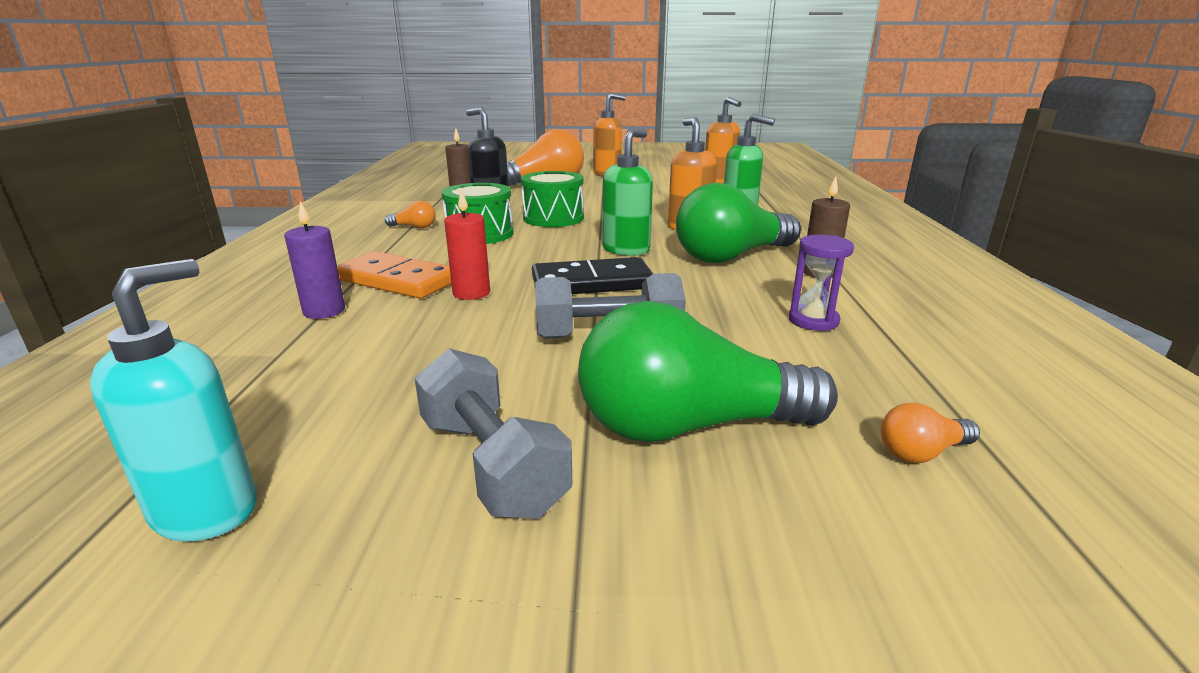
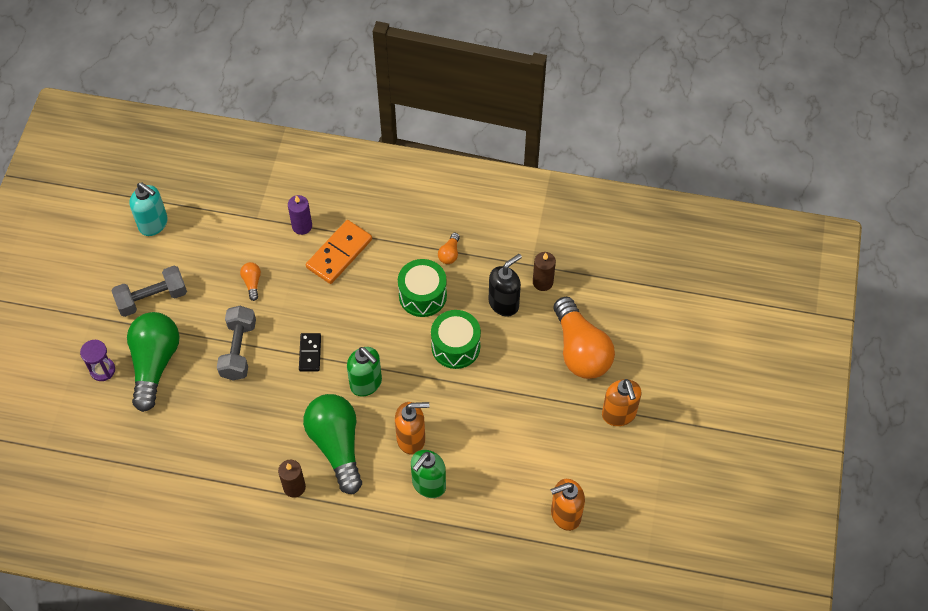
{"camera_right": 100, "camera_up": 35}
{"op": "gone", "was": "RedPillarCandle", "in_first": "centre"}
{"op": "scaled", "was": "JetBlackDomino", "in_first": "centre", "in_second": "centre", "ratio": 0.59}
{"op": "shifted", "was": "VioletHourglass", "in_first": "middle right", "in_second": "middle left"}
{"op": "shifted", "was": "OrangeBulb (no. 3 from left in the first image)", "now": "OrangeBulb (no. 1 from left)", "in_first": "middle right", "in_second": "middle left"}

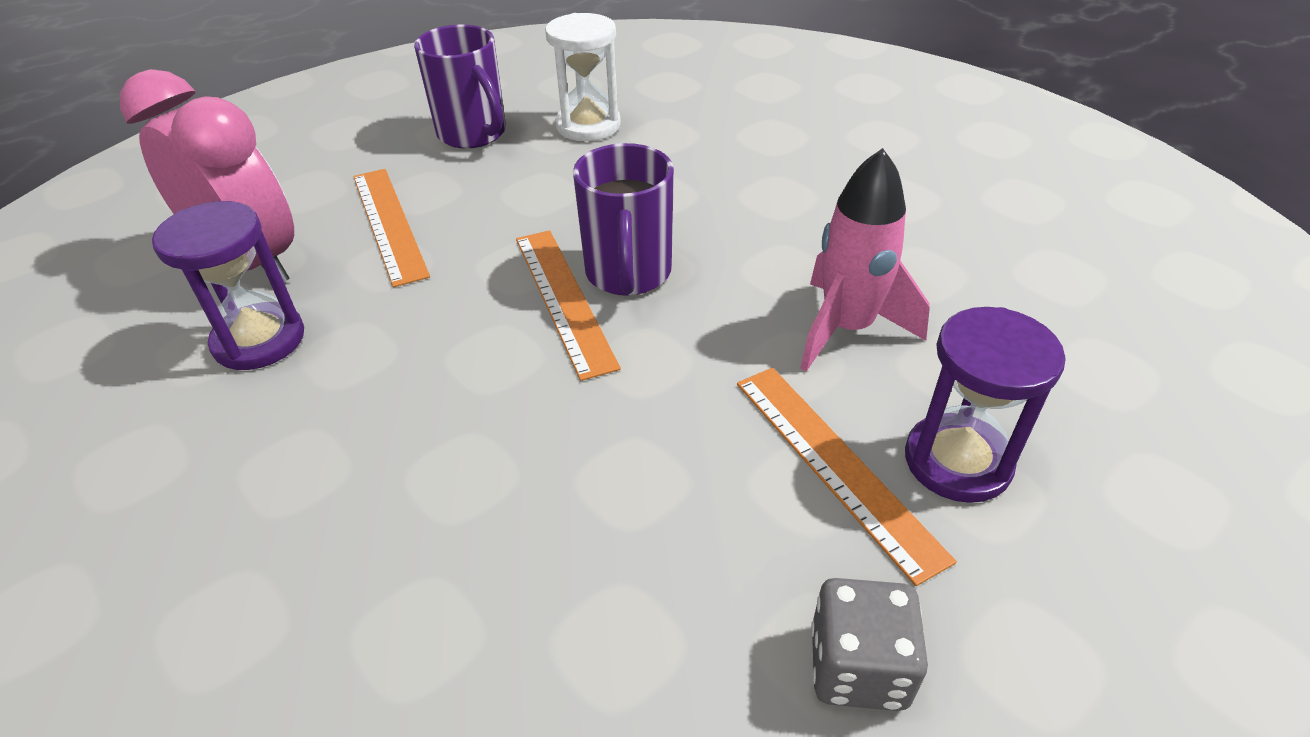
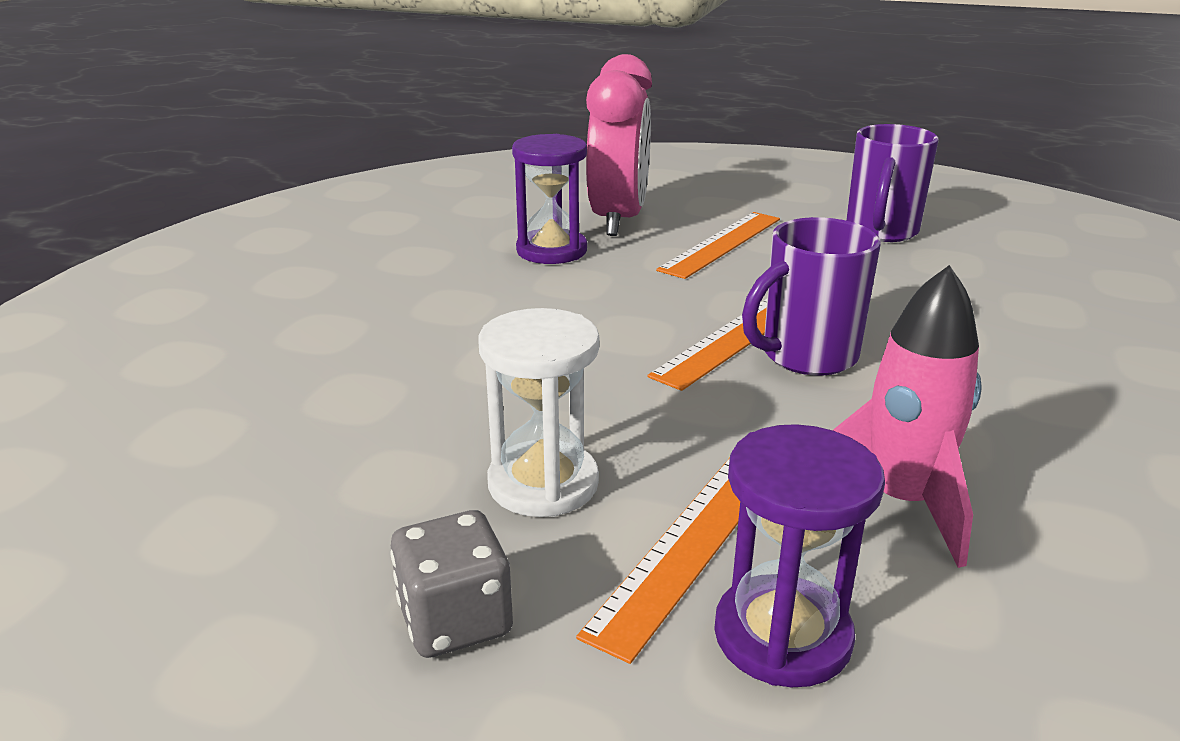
{"camera_right": 60, "camera_up": -15}
{"op": "shifted", "was": "PureWhiteHourglass", "in_first": "top centre", "in_second": "centre"}

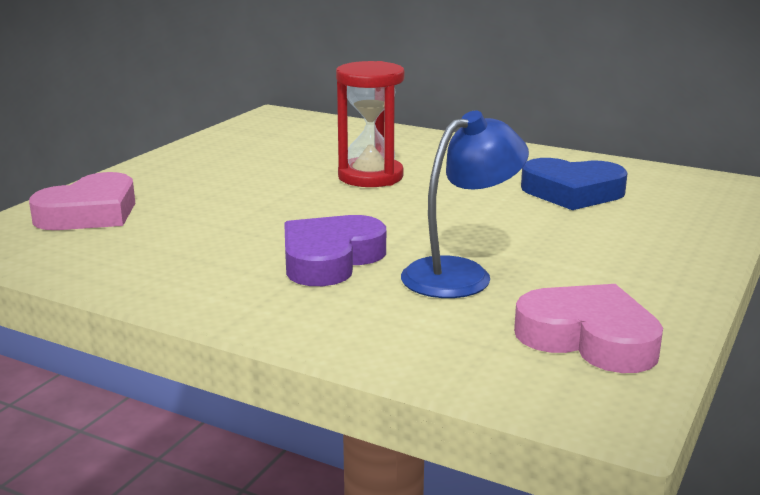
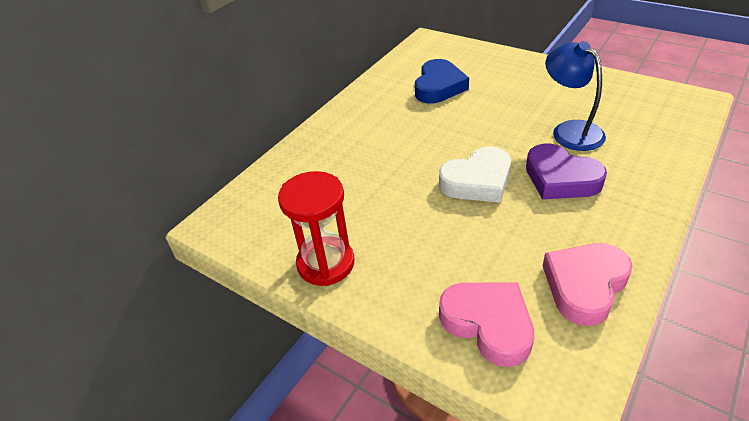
{"camera_right": -80, "camera_up": 20}
{"op": "shifted", "was": "RedHourglass", "in_first": "top centre", "in_second": "centre"}
{"op": "shifted", "was": "RosyLoveHeart (no. 2 from left)", "in_first": "middle right", "in_second": "bottom right"}
{"op": "new", "now": "PureWhiteLoveHeart", "in_second": "centre"}

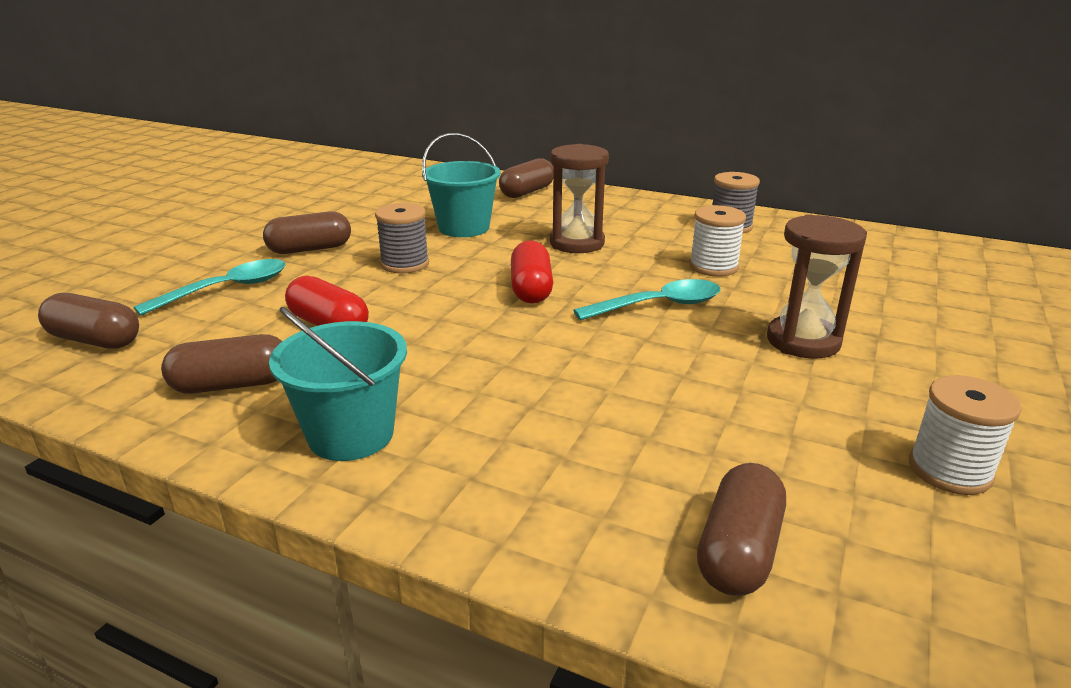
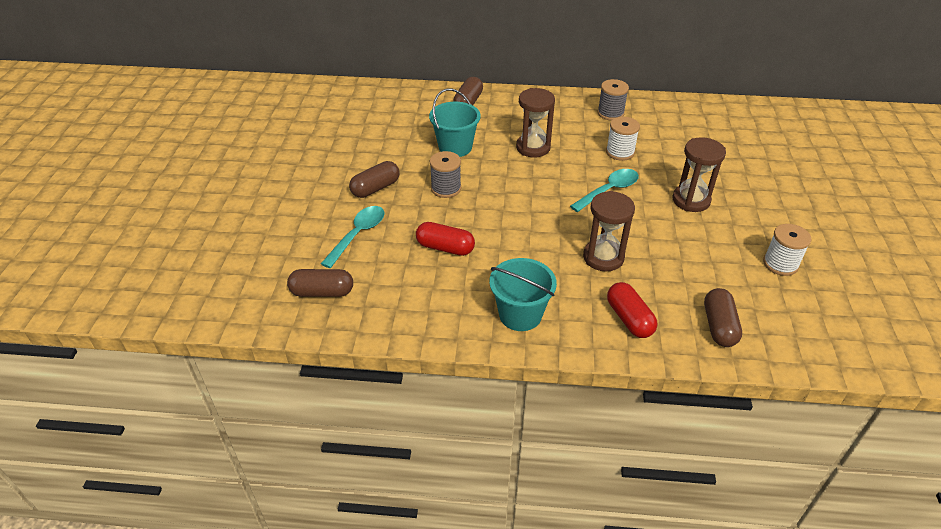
{"camera_right": -20, "camera_up": 15}
{"op": "gone", "was": "BrownPillShape (no. 2 from left)", "in_first": "middle left"}
{"op": "shifted", "was": "RedPillShape (no. 2 from left)", "in_first": "centre", "in_second": "middle right"}
{"op": "new", "now": "BrownHourglass (no. 2 from left)", "in_second": "centre"}

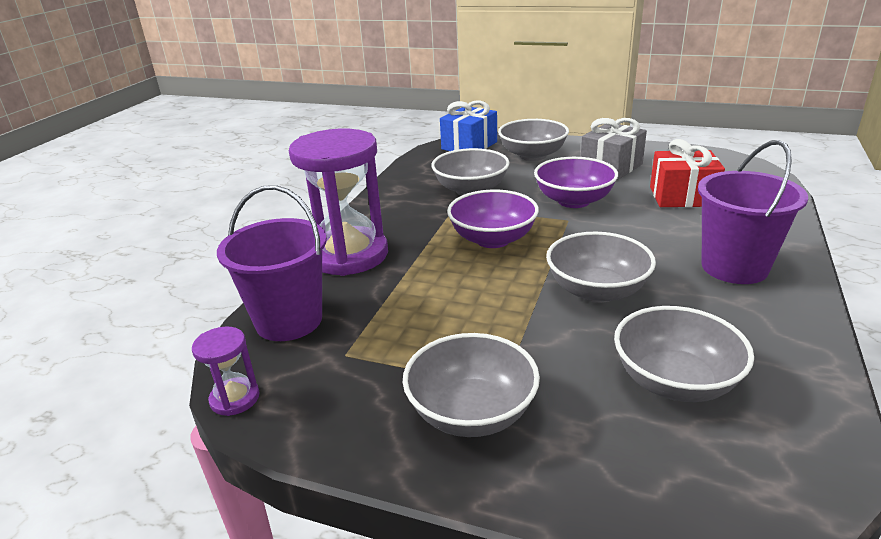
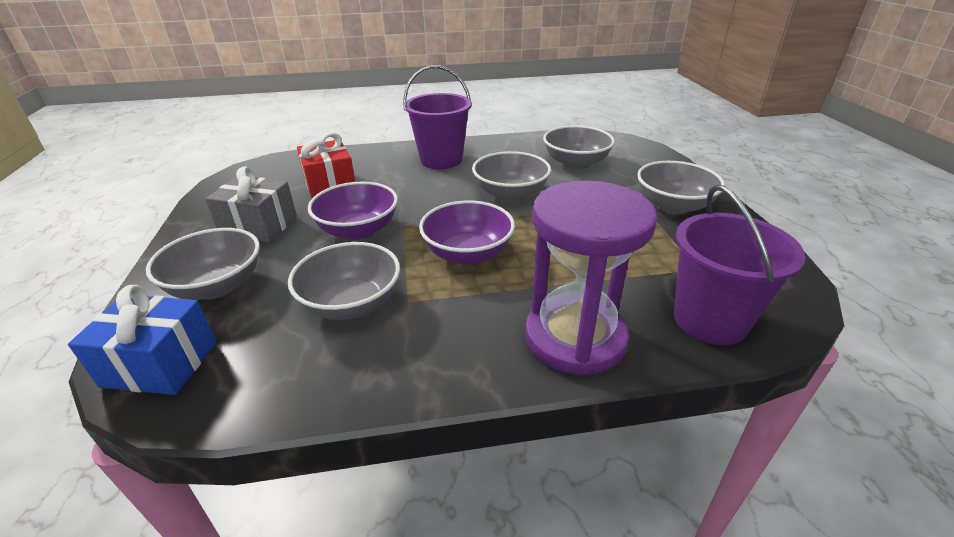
{"camera_right": -120, "camera_up": 5}
{"op": "gone", "was": "VioletHourglass (no. 1 from left)", "in_first": "bottom left"}

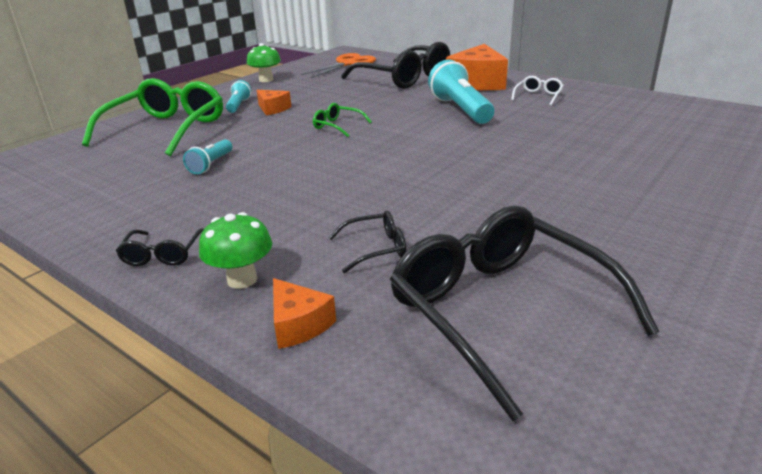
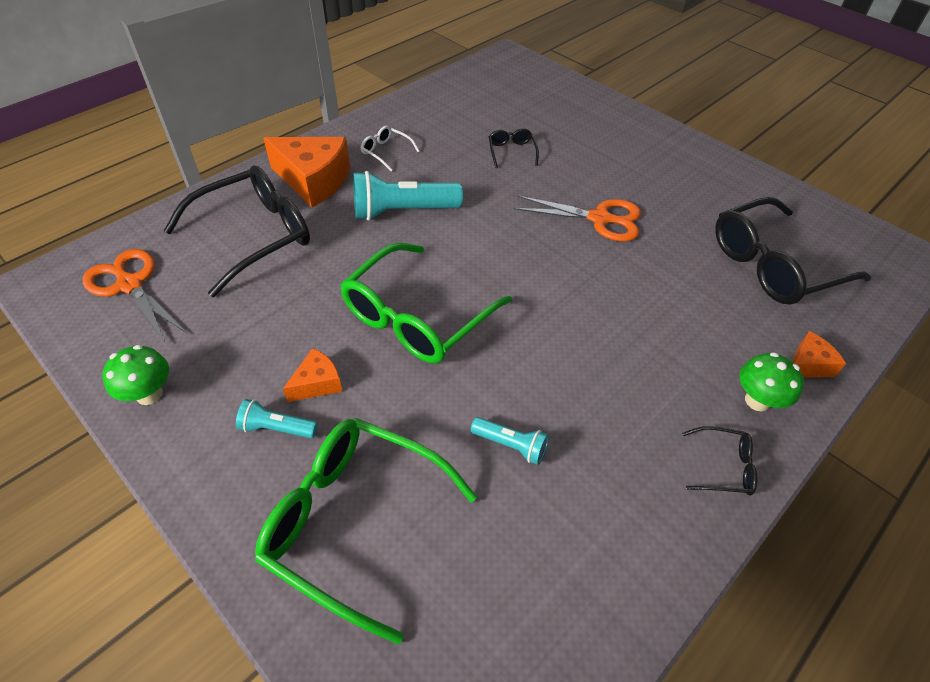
{"camera_right": -85, "camera_up": 20}
{"op": "scaled", "was": "LeafGreenSpectacles (no. 2 from left)", "in_first": "top centre", "in_second": "centre", "ratio": 2.3}
{"op": "shifted", "was": "JetBlackSpectacles (no. 2 from left)", "in_first": "centre", "in_second": "top centre"}
{"op": "new", "now": "OrangeShears (no. 2 from left)", "in_second": "top centre"}

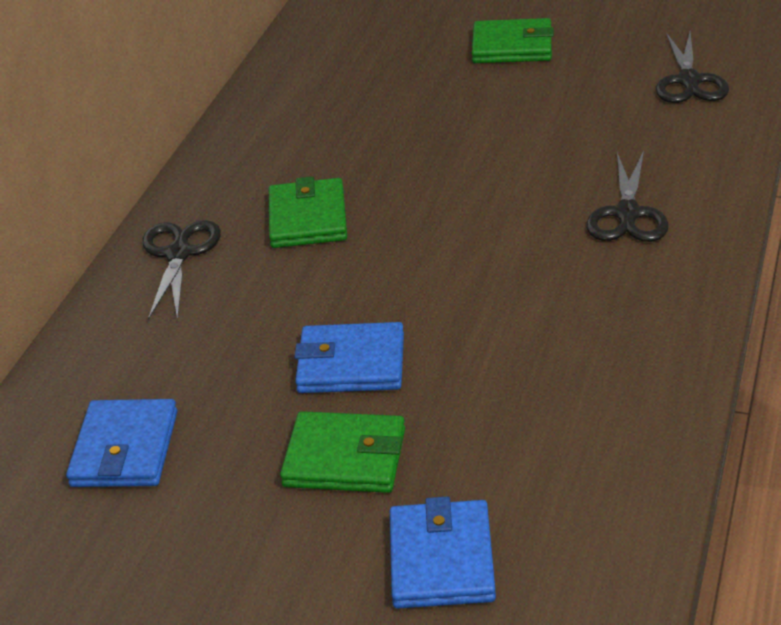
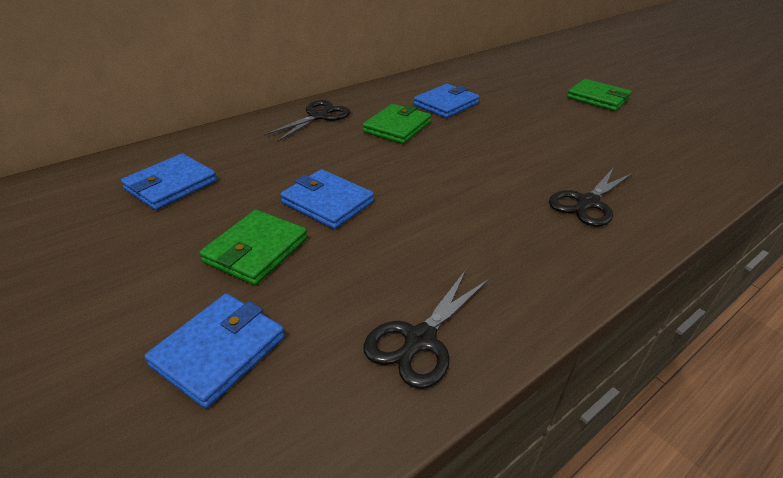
{"camera_right": 30, "camera_up": 0}
{"op": "rotated", "was": "LeafGreenCardWallet (no. 2 from left in the first image)", "in_first": "bottom centre", "in_second": "middle left", "clockwise": 75}
{"op": "shifted", "was": "JetBlackShears (no. 3 from left in the first image)", "now": "JetBlackShears (no. 2 from left)", "in_first": "top right", "in_second": "bottom centre"}
{"op": "new", "now": "CobaltCardWallet (no. 4 from left)", "in_second": "top centre"}

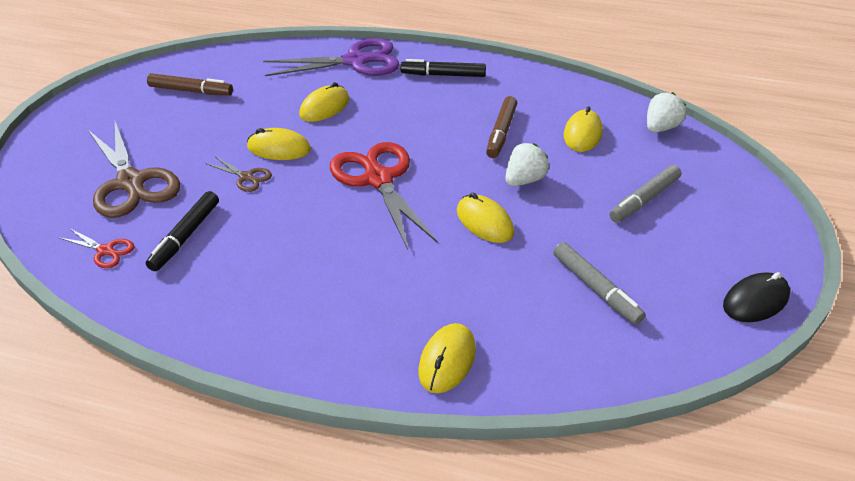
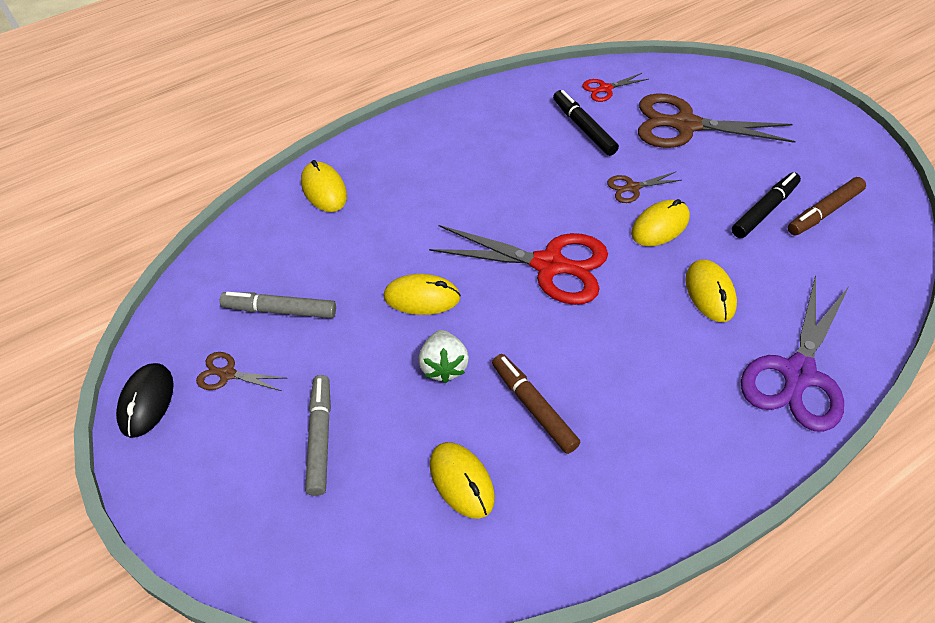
{"camera_right": 130, "camera_up": 10}
{"op": "shifted", "was": "JetBlackMarkerPen (no. 2 from left)", "in_first": "top centre", "in_second": "top right"}
{"op": "gone", "was": "PureWhiteStrawberry (no. 2 from left)", "in_first": "top right"}
{"op": "new", "now": "BrownShears (no. 1 from left)", "in_second": "middle left"}

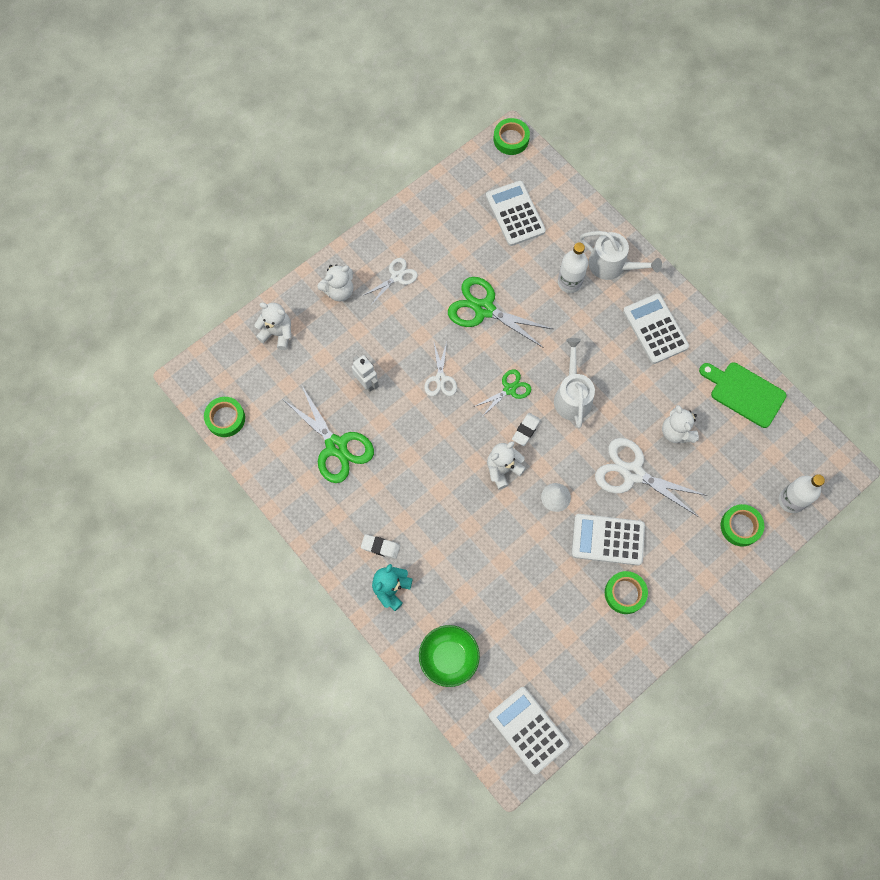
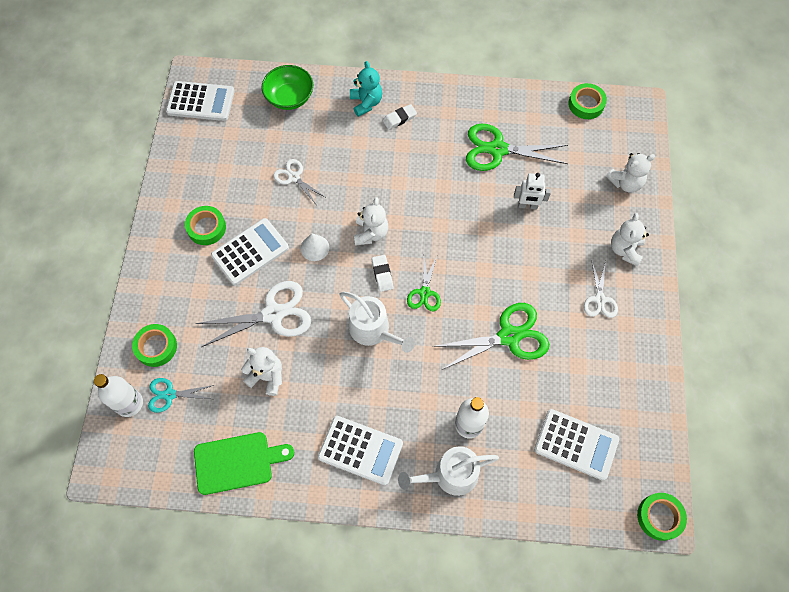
{"camera_right": 135, "camera_up": -5}
{"op": "shifted", "was": "PureWhiteShears (no. 2 from left)", "in_first": "centre", "in_second": "top centre"}
{"op": "new", "now": "TurquoiseShears", "in_second": "bottom left"}

